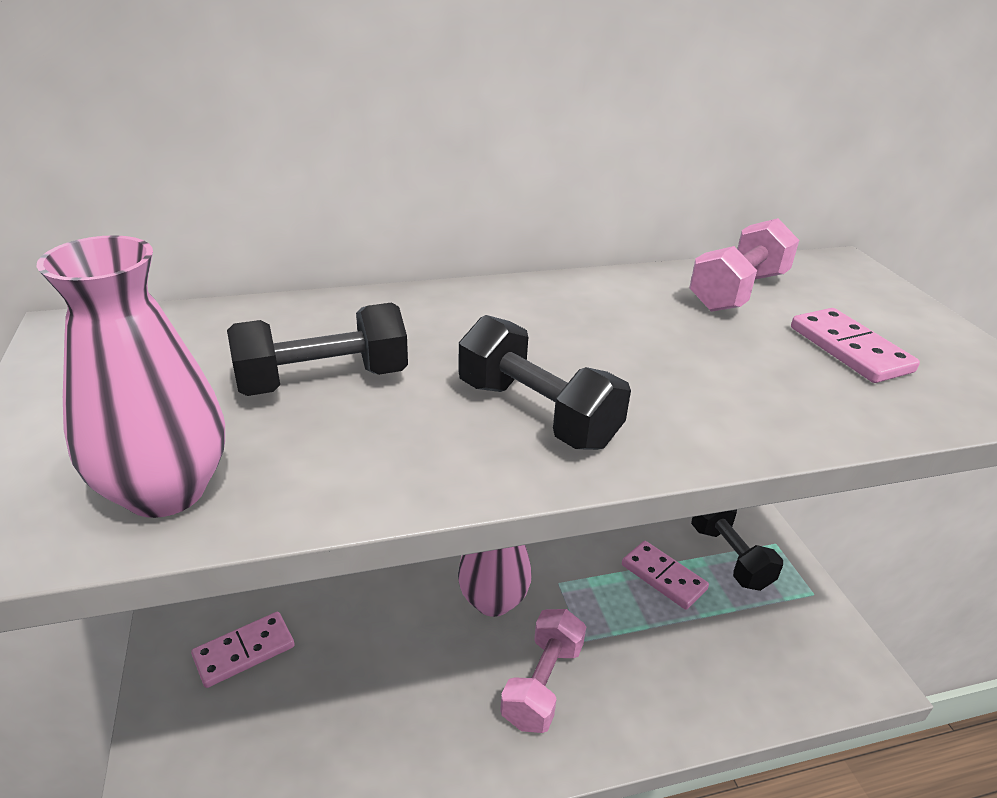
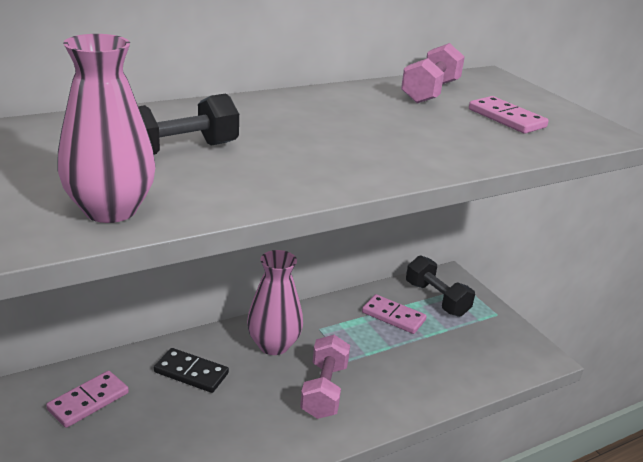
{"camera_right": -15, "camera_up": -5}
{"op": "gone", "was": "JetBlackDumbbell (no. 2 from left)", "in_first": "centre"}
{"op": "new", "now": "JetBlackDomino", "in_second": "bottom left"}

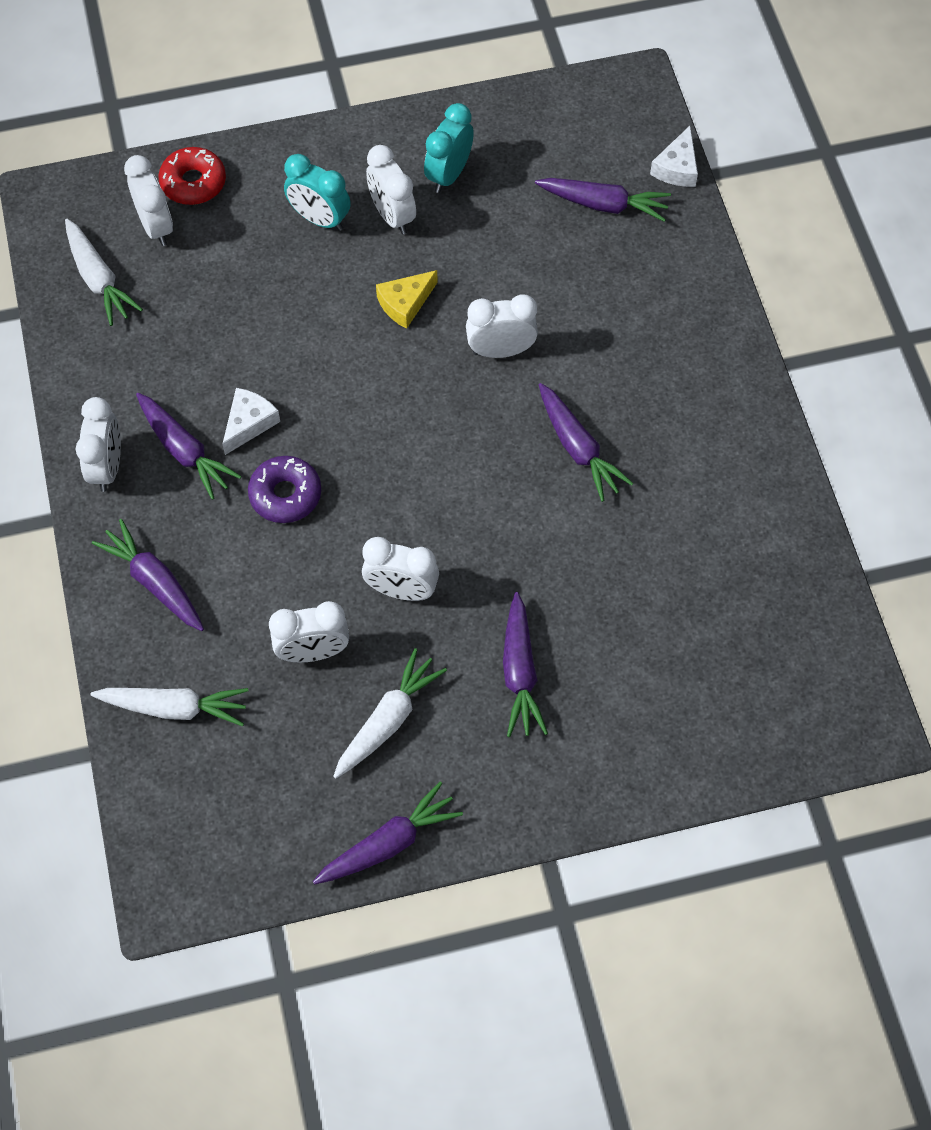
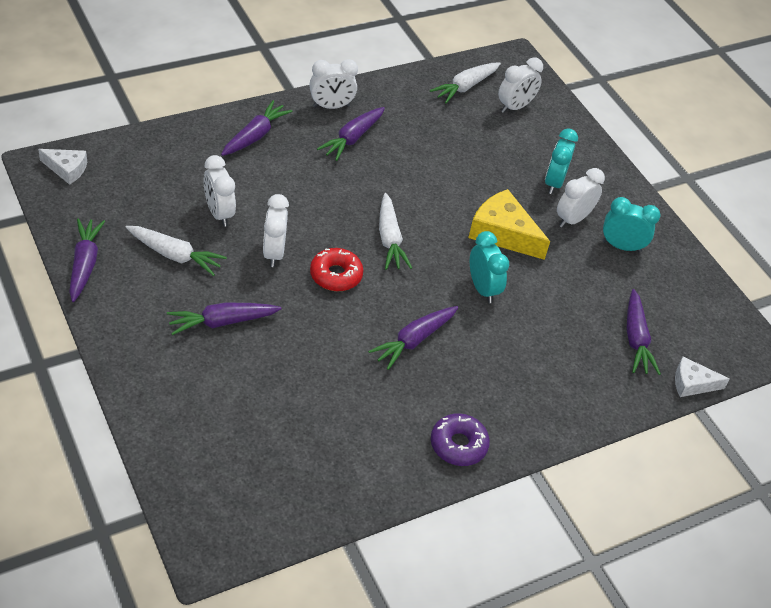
{"camera_right": 70, "camera_up": -15}
{"op": "shifted", "was": "PureWhiteToyCarrot (no. 2 from left)", "in_first": "middle left", "in_second": "centre"}
{"op": "shifted", "was": "RedDonut", "in_first": "top left", "in_second": "centre"}
{"op": "shifted", "was": "PureWhiteCheese (no. 1 from left)", "in_first": "middle left", "in_second": "top left"}
{"op": "shifted", "was": "VioletDonut", "in_first": "middle left", "in_second": "bottom centre"}
{"op": "rotated", "was": "VioletToyCarrot (no. 3 from left in the first image)", "in_first": "bottom centre", "in_second": "middle left", "clockwise": -135}
{"op": "scaled", "was": "BrightYellowCheese", "in_first": "top centre", "in_second": "centre", "ratio": 1.7}
{"op": "repainted", "was": "PureWhiteAlarmClock (no. 6 from left)", "now": "TurquoiseAlarmClock (no. 1 from left)", "in_first": "top centre", "in_second": "centre"}

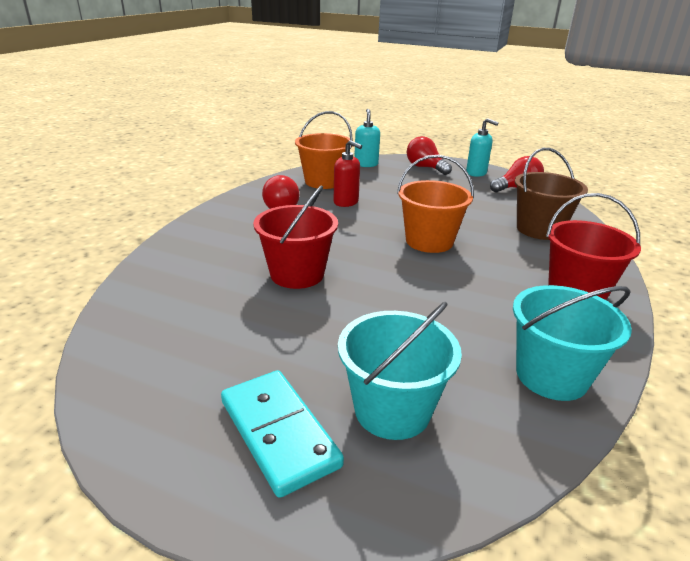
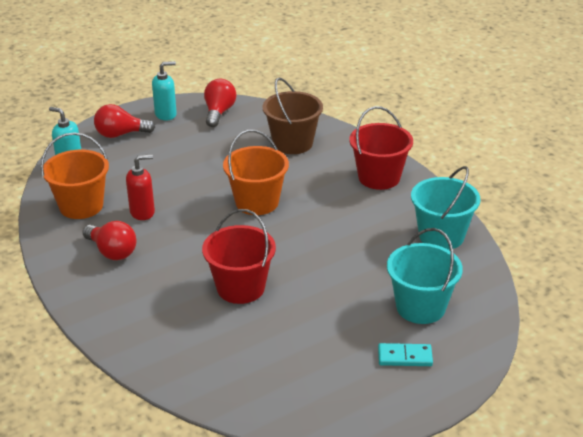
{"camera_right": -55, "camera_up": 5}
{"op": "scaled", "was": "TurquoiseDomino", "in_first": "bottom centre", "in_second": "bottom right", "ratio": 0.59}

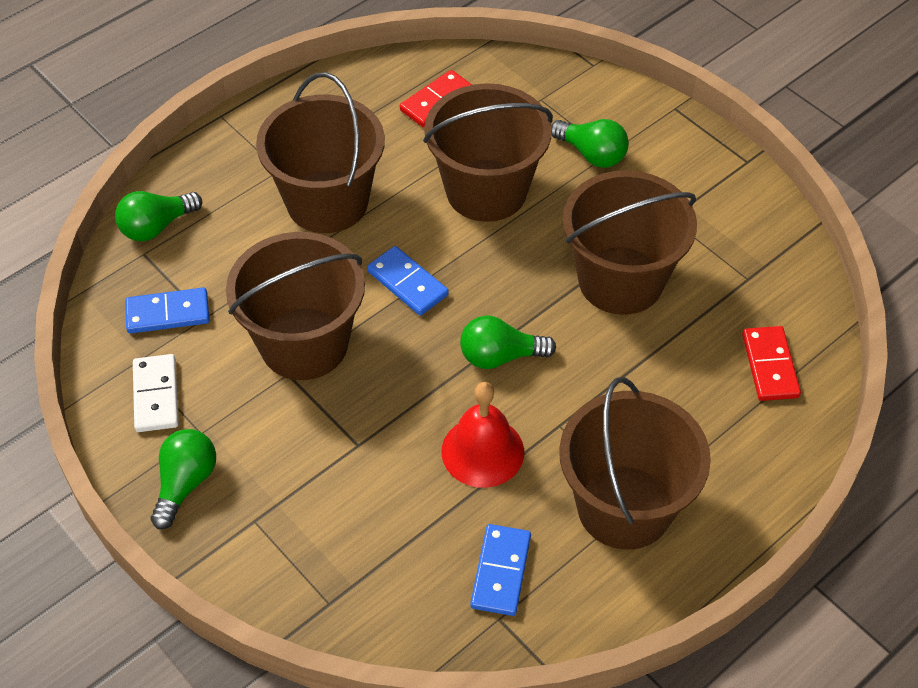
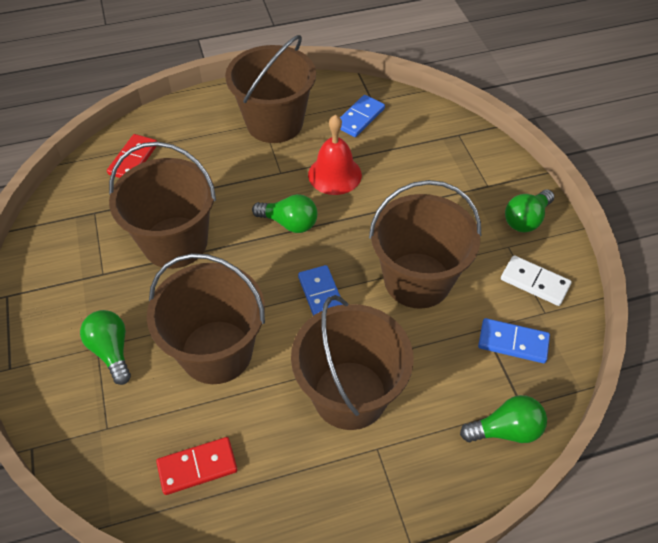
{"camera_right": -155, "camera_up": 0}
{"op": "rotated", "was": "PureWhiteDomino", "in_first": "middle left", "in_second": "middle right", "clockwise": -75}

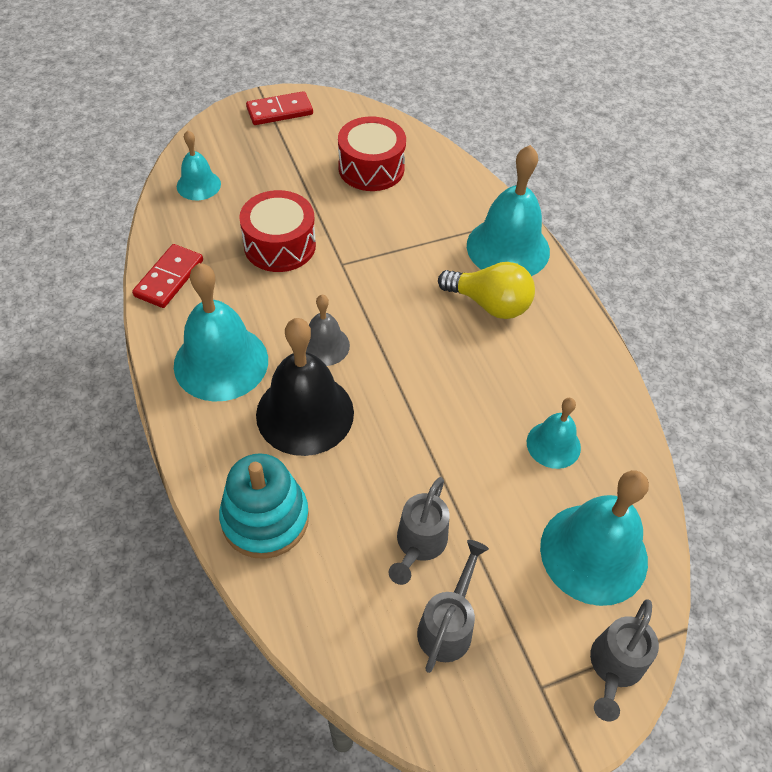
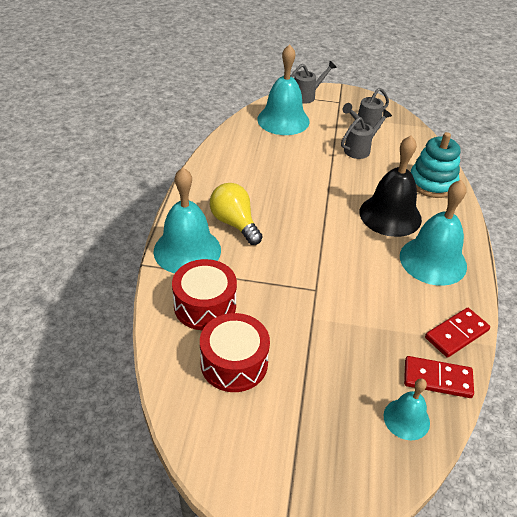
{"camera_right": -150, "camera_up": -10}
{"op": "shifted", "was": "RedSnareDrum (no. 1 from left)", "in_first": "top centre", "in_second": "centre"}
{"op": "shifted", "was": "RedDomino (no. 2 from left in the first image)", "now": "RedDomino (no. 1 from left)", "in_first": "top centre", "in_second": "bottom right"}
{"op": "gone", "was": "GreyBell", "in_first": "centre"}
{"op": "gone", "was": "TurquoiseBell (no. 4 from left)", "in_first": "middle right"}

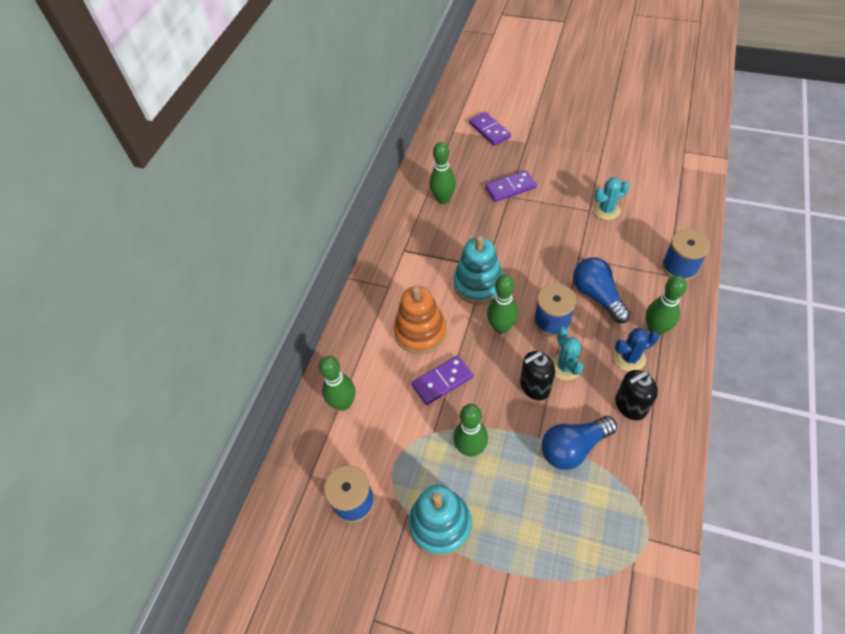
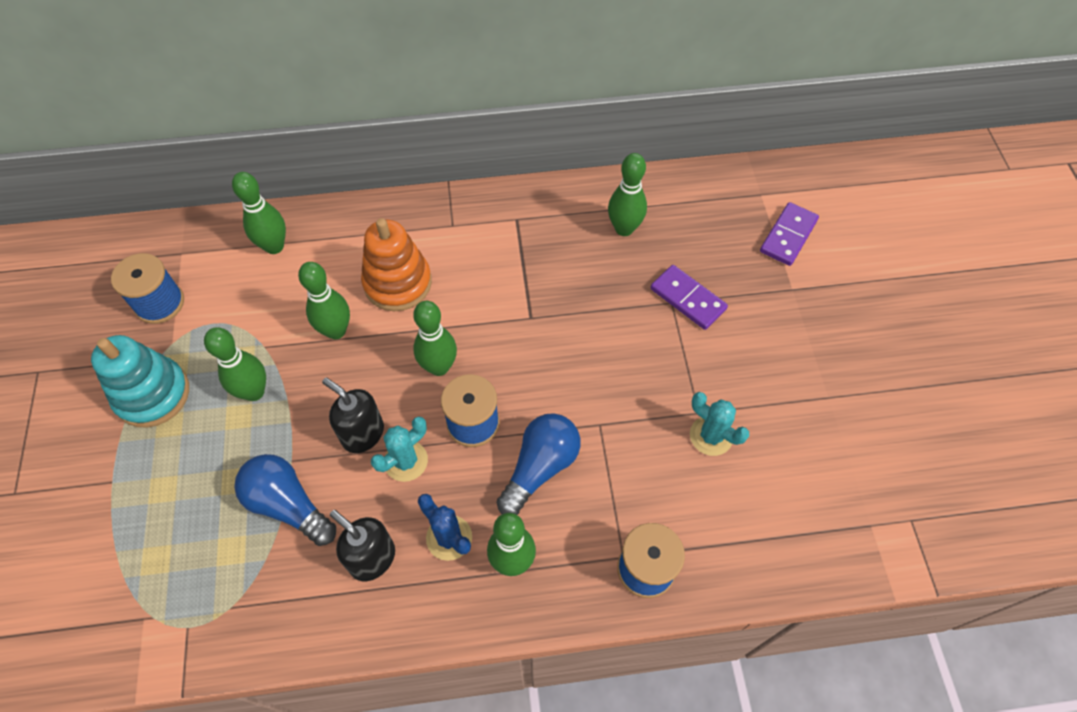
{"camera_right": 60, "camera_up": 5}
{"op": "swapped", "was": "VioletDomino (no. 1 from left)", "now": "LeafGreenSkittle (no. 3 from left)", "in_first": "centre", "in_second": "middle left"}
{"op": "gone", "was": "TurquoiseRingStacker (no. 2 from left)", "in_first": "centre"}

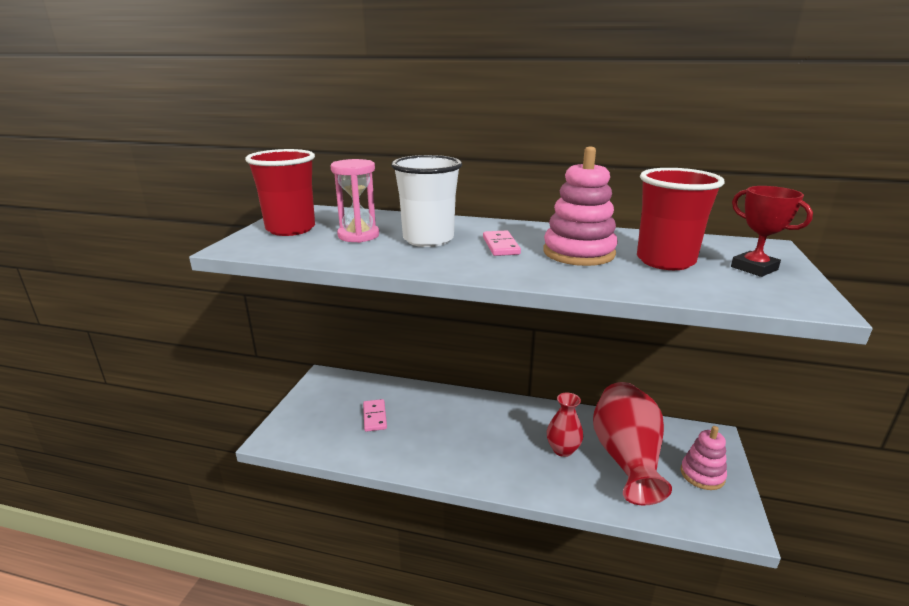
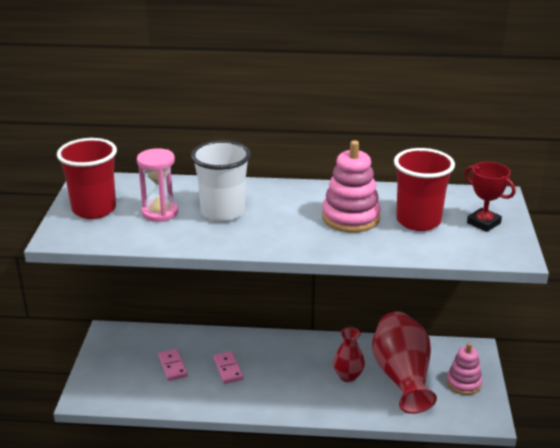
{"camera_right": -10, "camera_up": 5}
{"op": "shifted", "was": "RosyDomino (no. 2 from left)", "in_first": "centre", "in_second": "bottom centre"}

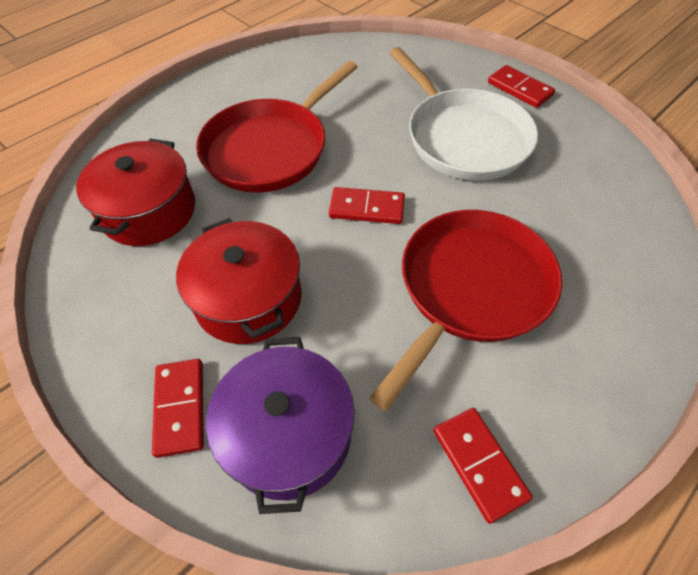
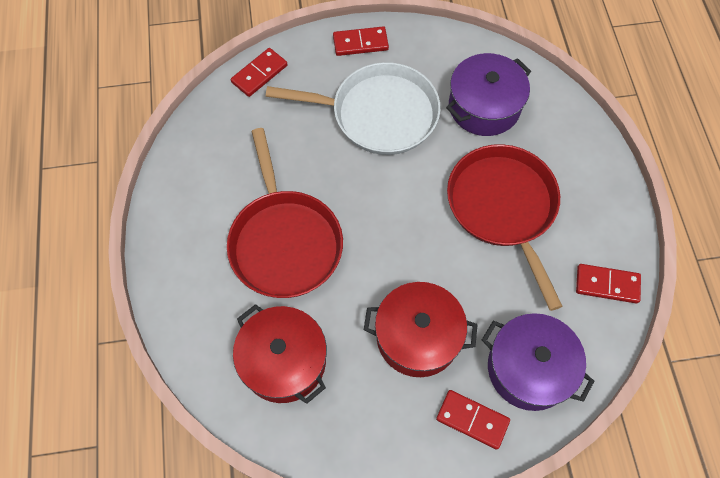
{"camera_right": -55, "camera_up": 10}
{"op": "shifted", "was": "RedDomino (no. 2 from left in the first image)", "now": "RedDomino (no. 1 from left)", "in_first": "centre", "in_second": "top centre"}
{"op": "new", "now": "VioletPot (no. 1 from left)", "in_second": "top right"}

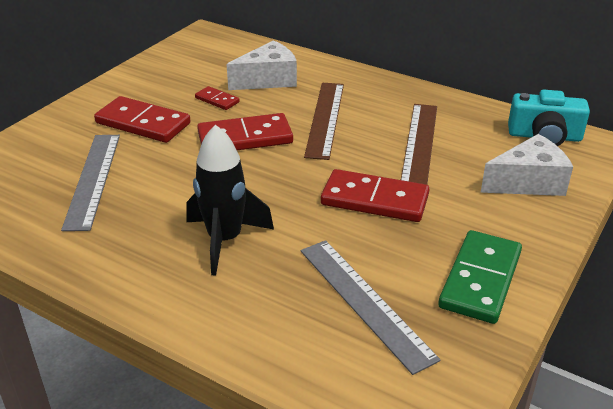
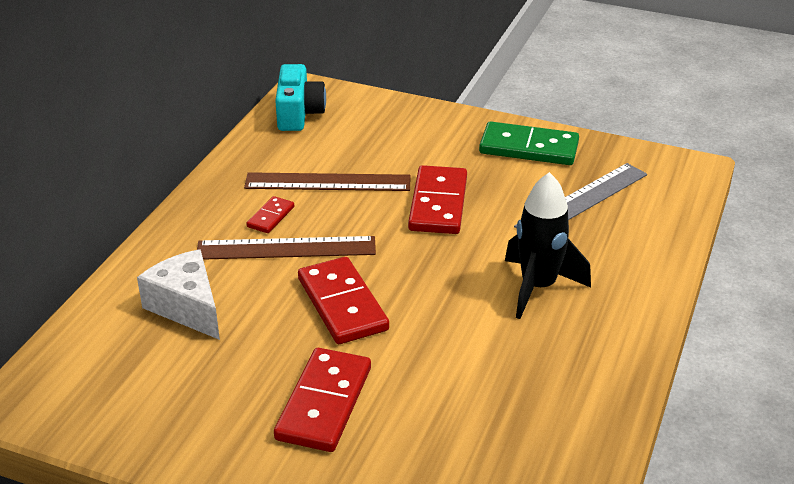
{"camera_right": -100, "camera_up": 0}
{"op": "gone", "was": "GreyStraightedge (no. 1 from left)", "in_first": "middle left"}
{"op": "shifted", "was": "RedDomino (no. 2 from left in the first image)", "now": "RedDomino (no. 1 from left)", "in_first": "top centre", "in_second": "centre"}
{"op": "gone", "was": "PureWhiteCheese (no. 2 from left)", "in_first": "middle right"}

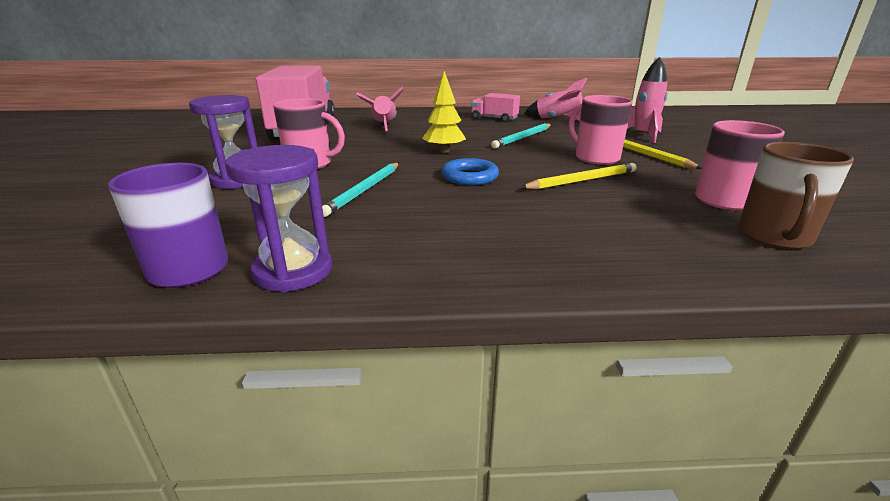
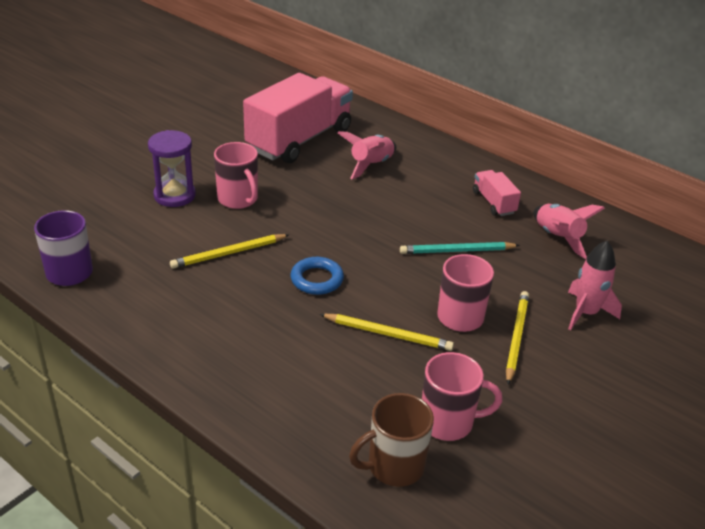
{"camera_right": 40, "camera_up": 10}
{"op": "gone", "was": "VioletHourglass (no. 2 from left)", "in_first": "middle left"}
{"op": "repainted", "was": "TurquoisePencil (no. 1 from left)", "now": "BrightYellowPencil (no. 1 from left)", "in_first": "centre", "in_second": "middle left"}
{"op": "gone", "was": "BrightYellowTree", "in_first": "top centre"}

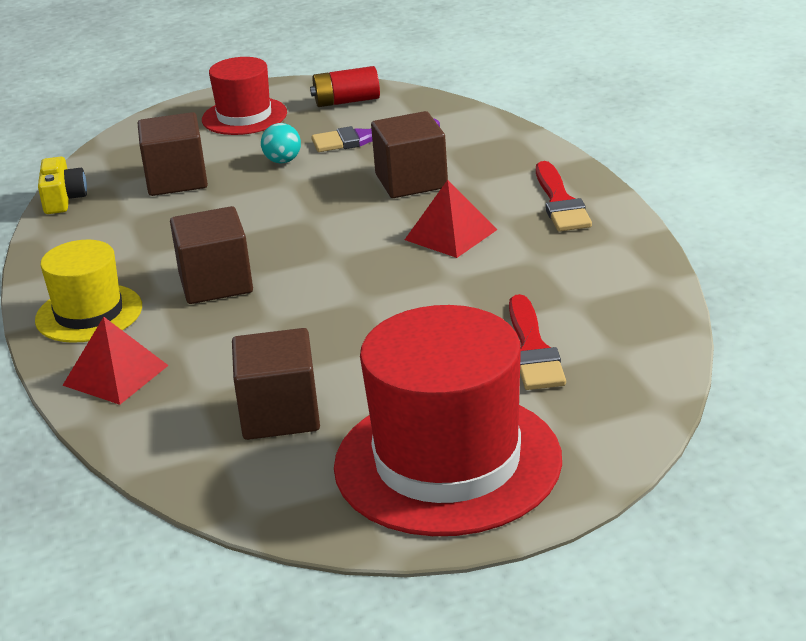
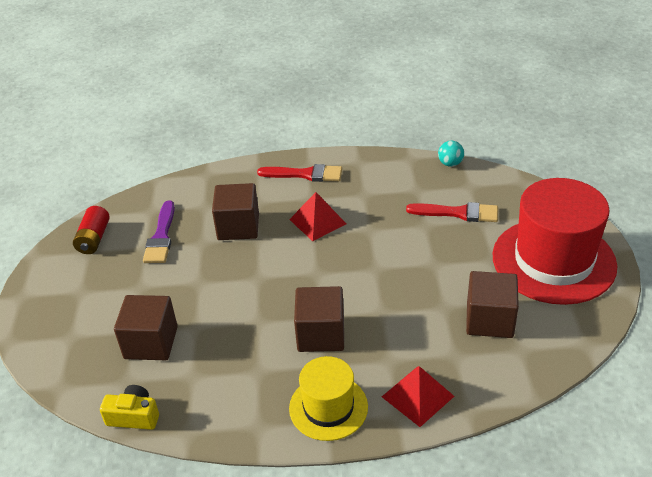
{"camera_right": -75, "camera_up": 10}
{"op": "gone", "was": "RedHat (no. 1 from left)", "in_first": "top left"}
{"op": "shifted", "was": "TurquoiseSphere", "in_first": "top centre", "in_second": "top right"}

